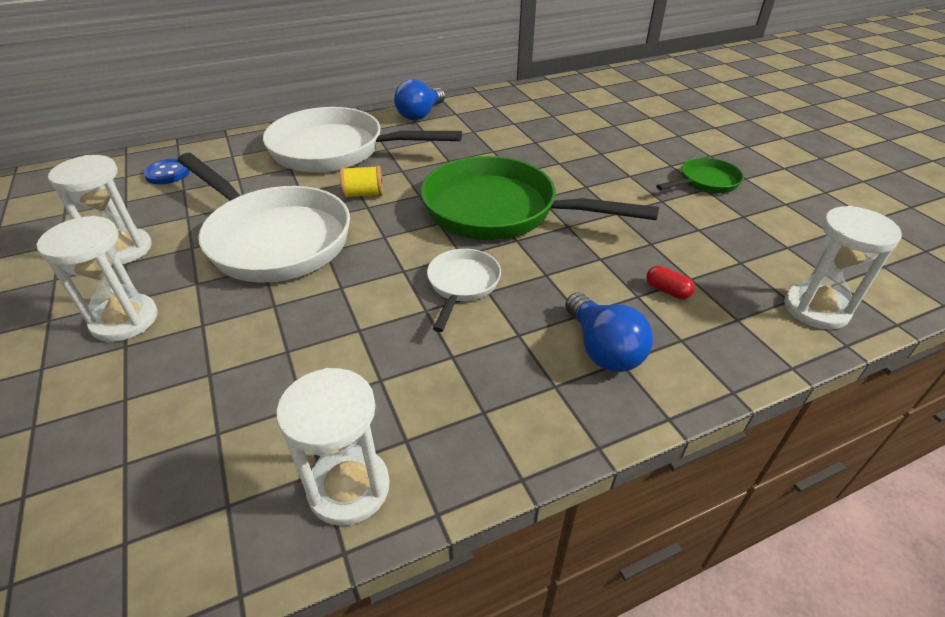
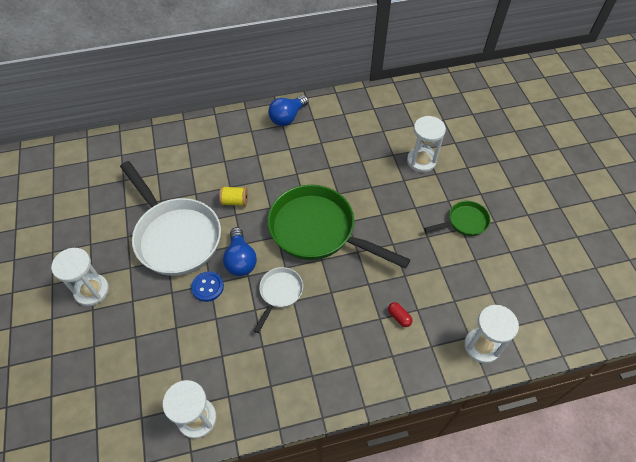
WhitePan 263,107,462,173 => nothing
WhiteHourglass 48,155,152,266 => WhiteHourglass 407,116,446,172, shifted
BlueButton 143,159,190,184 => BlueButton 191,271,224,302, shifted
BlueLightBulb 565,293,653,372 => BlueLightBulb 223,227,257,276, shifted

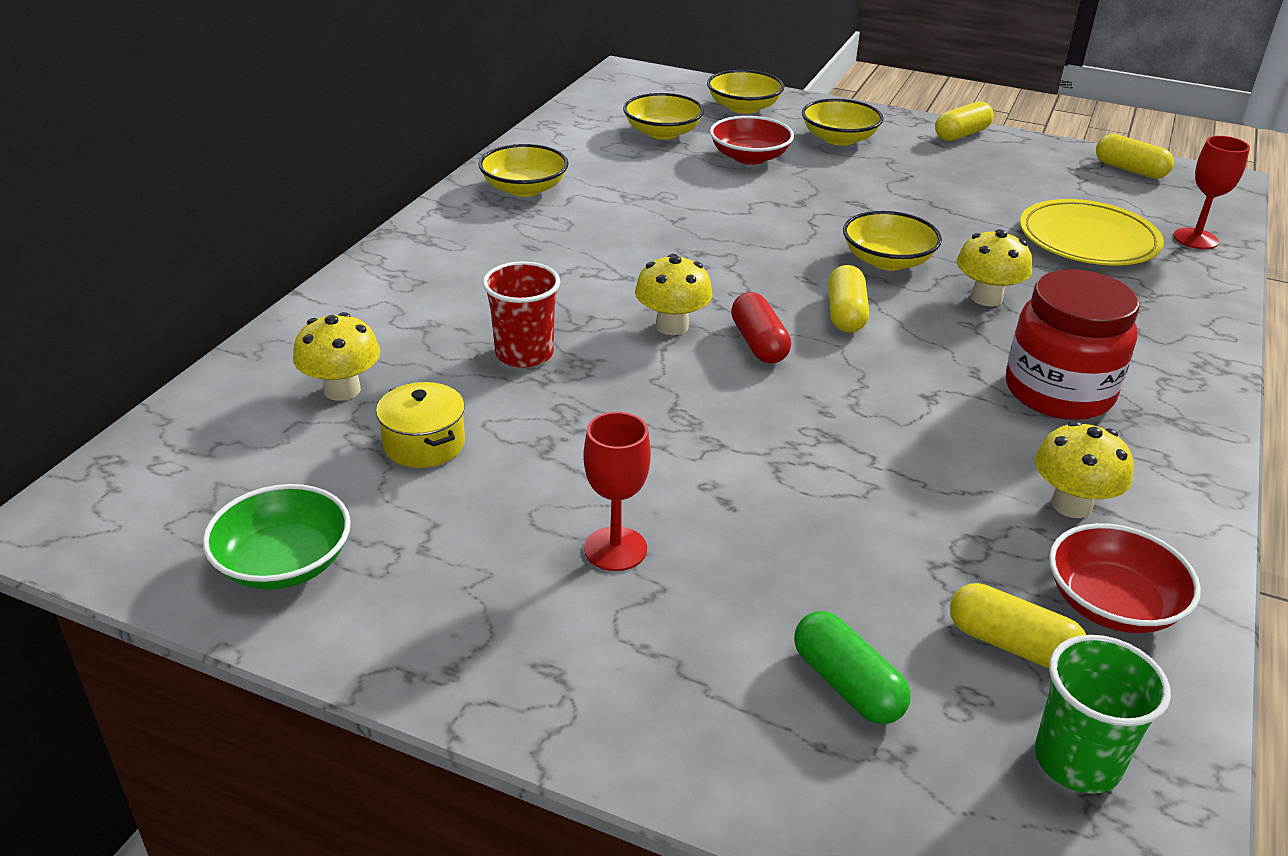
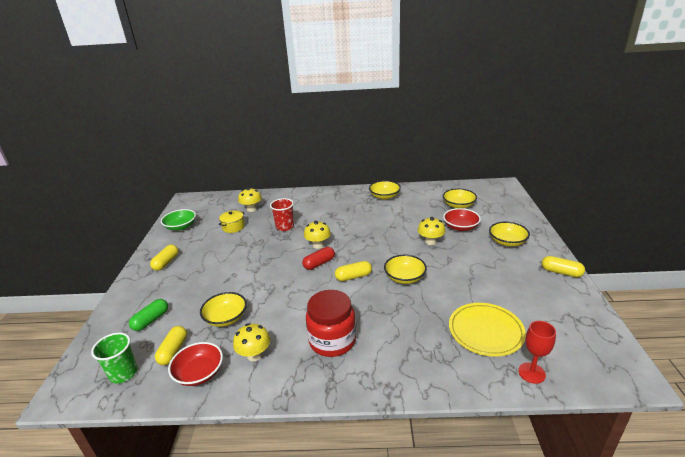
RedGoblet 583,412,651,571 => nothing
YellowBowl 707,70,784,114 => YellowBowl 200,292,247,327, shifted
YellowMushroom 957,229,1032,306 => YellowMushroom 418,217,445,245, shifted
YellowCapsule 1096,134,1174,179 => YellowCapsule 150,245,179,271, shifted

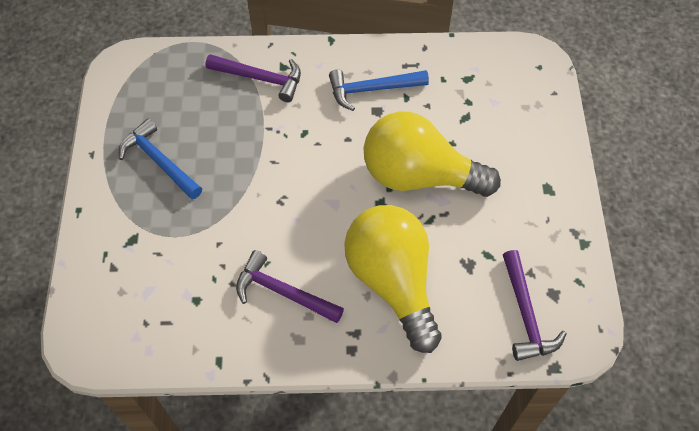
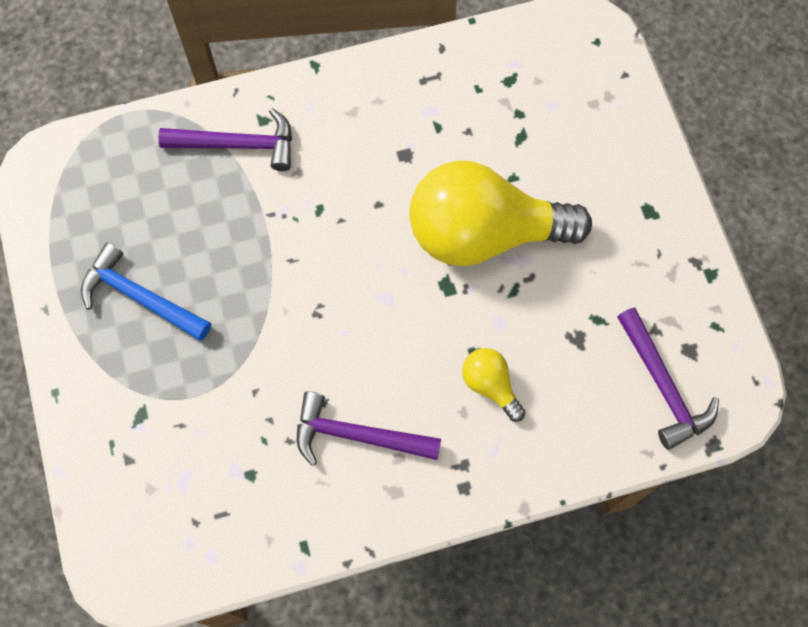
BlueHammer 329,69,429,111 => nothing
YellowLightBulb 344,205,442,353 => YellowLightBulb 462,348,525,422, x0.43

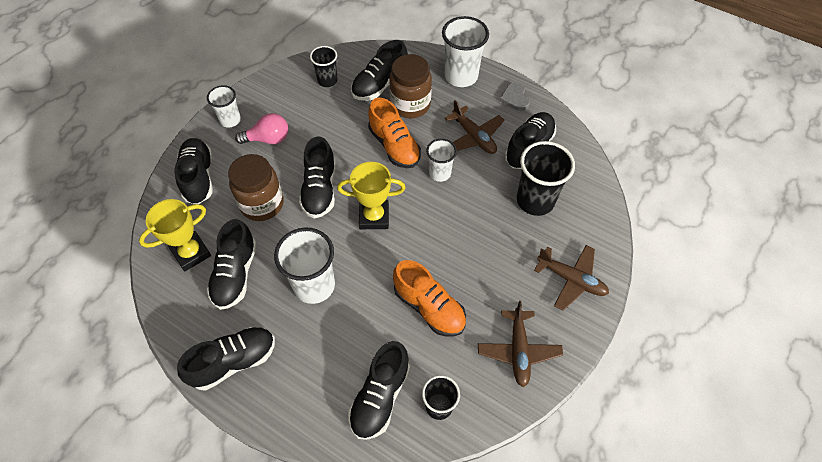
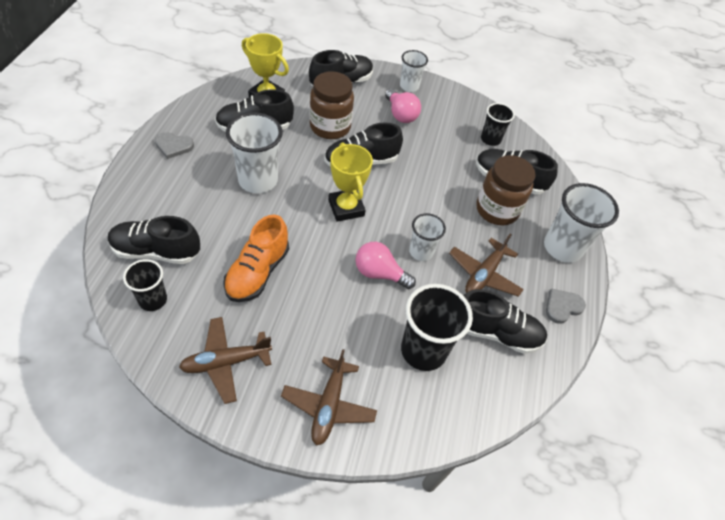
OrangeShoe 368,98,421,168 => nothing
nothing => PinkLightBulb 356,242,416,289
BlackShoe 177,327,275,391 => GreyHeart 155,132,194,159

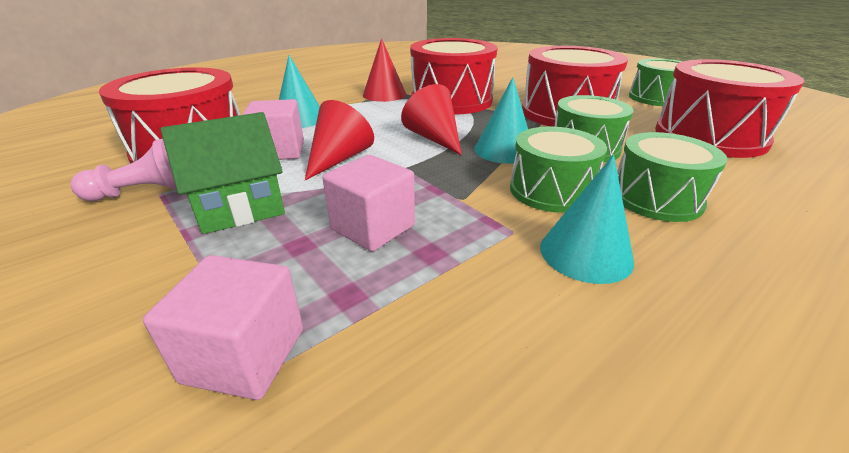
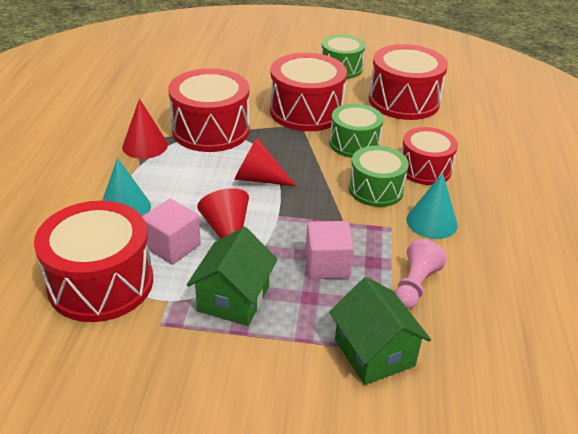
TurquoiseCone 474,77,528,164 => nothing
PinkPawn 71,139,177,201 => PinkPawn 395,239,447,309, shifted
PinkCube 143,255,303,400 => GreenHouse 329,277,431,385
GreenDrum 617,132,727,222 => RedDrum 401,127,458,185

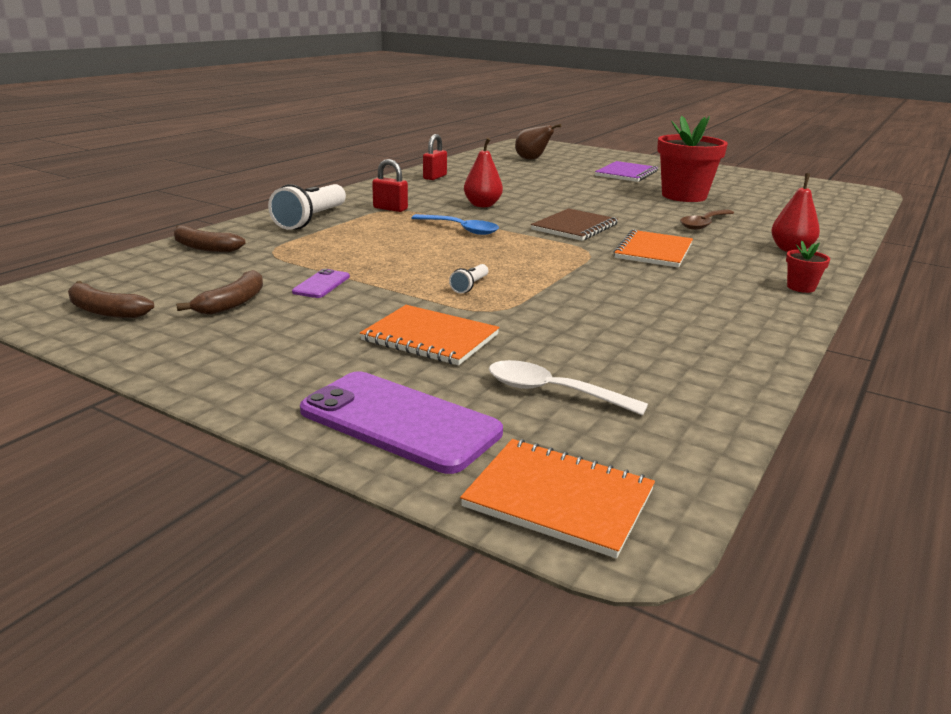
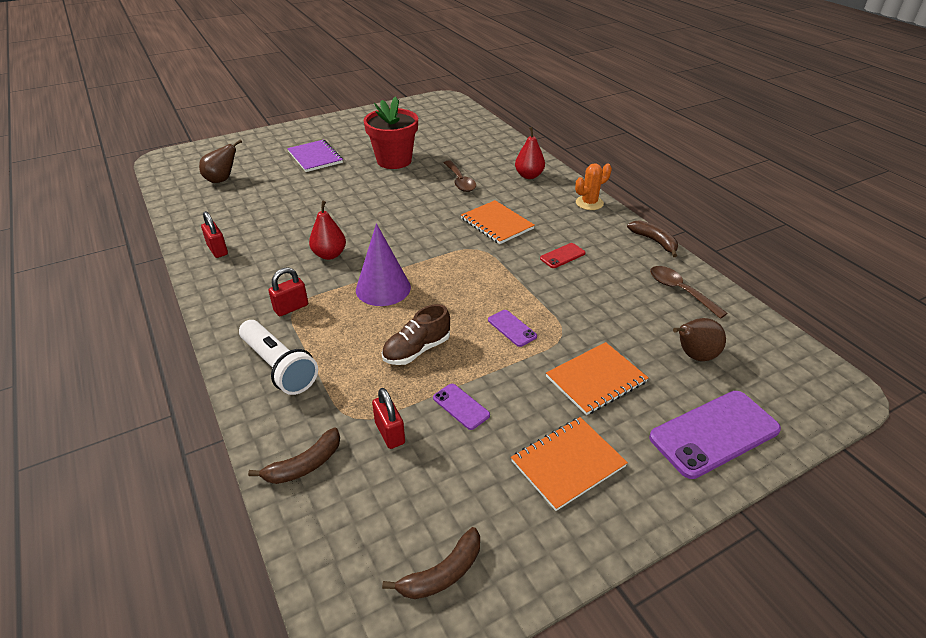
BrownNotebook 531,208,618,241 => nothing
nothing => RedPadlock 372,388,405,449
nothing => BrownShoe 382,304,450,365
nothing => RedPhone 540,243,585,268
nothing => BrownSpoon 650,266,728,319
BrownBanana 176,270,263,315 => BrownBanana 627,220,678,257, shifted
OrangeNotebook 460,439,655,558 => OrangeNotebook 511,417,628,511, shifted
BlueSpoon 412,214,499,235 => PurpleCone 356,223,411,306
WhiteFlashlight 449,264,488,293 => PurplePhone 488,310,537,347
WhiteSpoon 489,360,648,416 => BrownPear 673,318,726,361
RedFlowerPot 786,241,830,293 => OrangeCactus 575,163,612,210

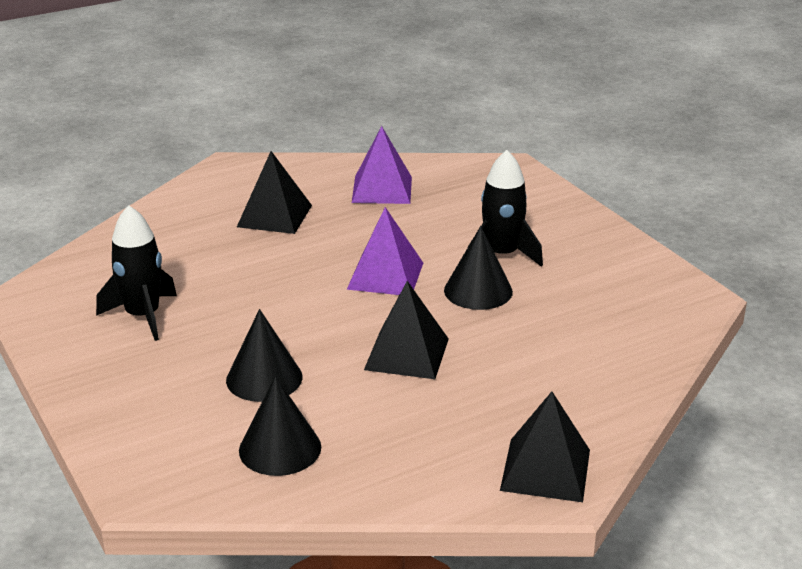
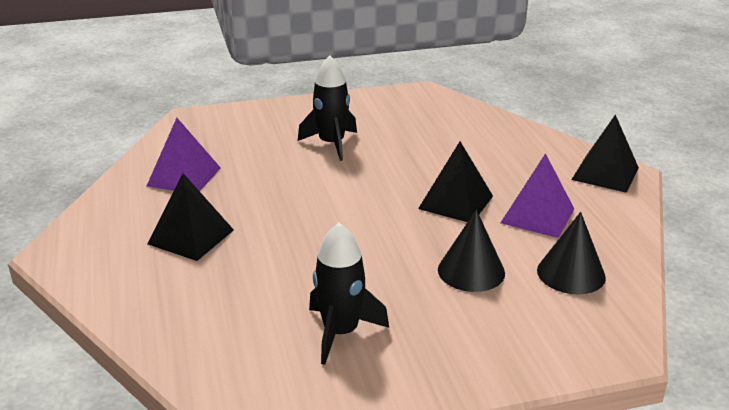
BlackCone 444,226,513,310 => nothing
PurplePyramid 347,207,423,295 => PurplePyramid 501,153,574,238, shifted

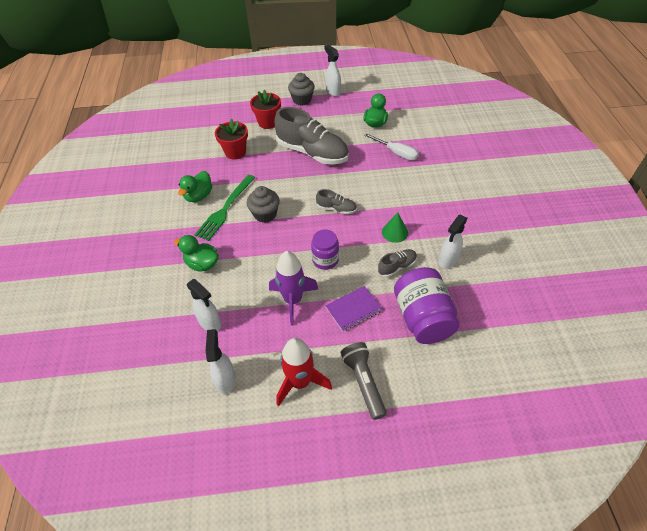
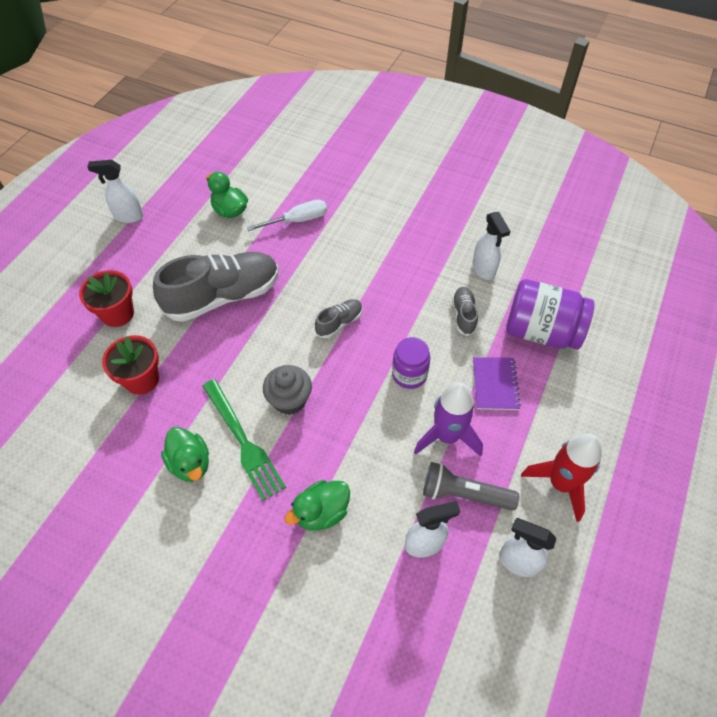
GreyCupcake 288,73,315,106 => nothing
GreenCone 382,213,408,243 => nothing
GreyFlashlight 340,342,387,420 => GreyFlashlight 423,462,519,511, shifted

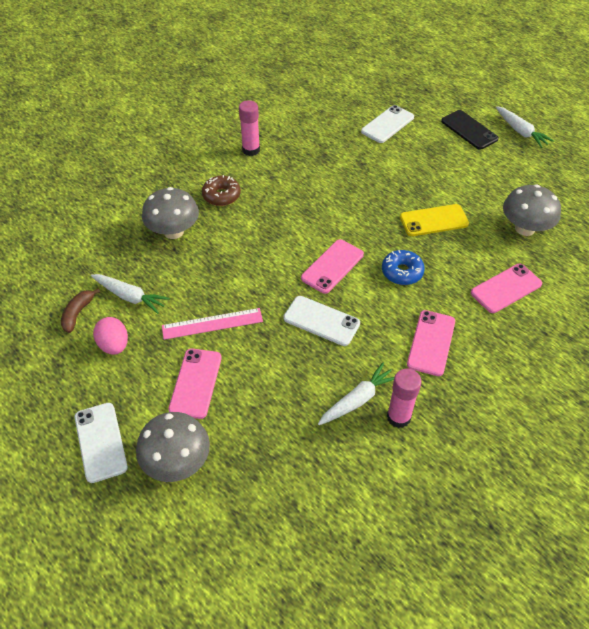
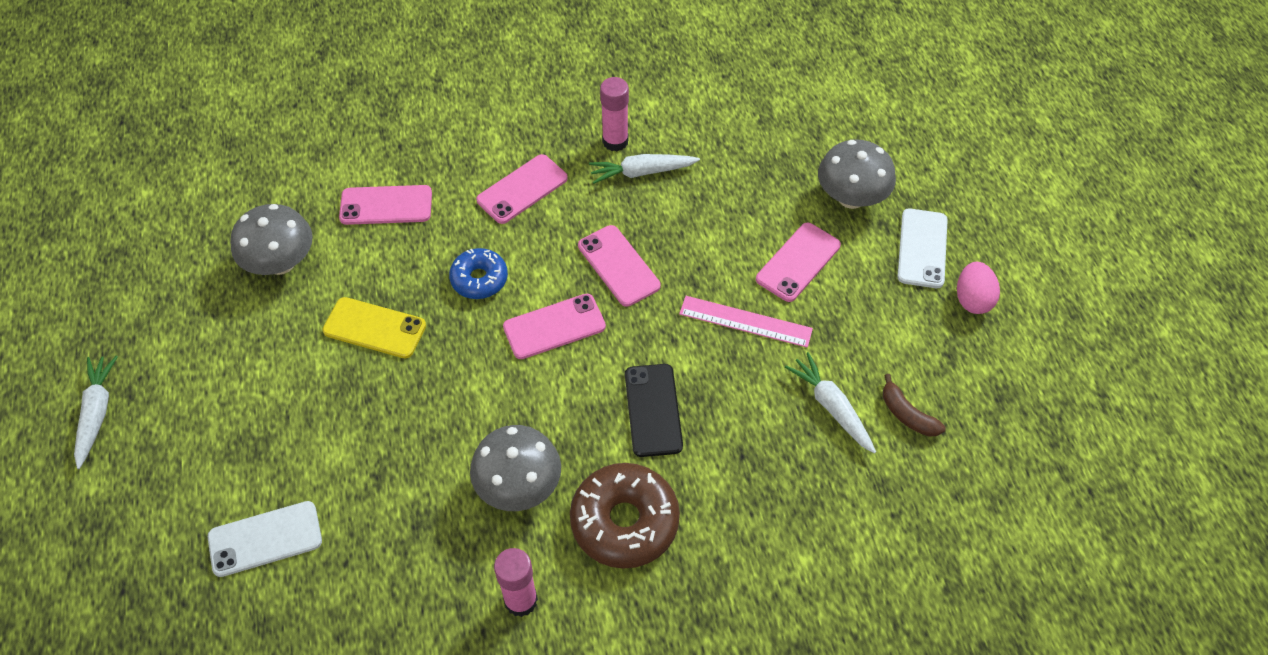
PinkEgg 93,317,128,355 => PinkEgg 957,262,1000,314, shifted
GreyMushroom 142,187,199,239 => GreyMushroom 470,425,561,511, shifted
BlackPhone 441,110,499,149 => BlackPhone 625,364,683,457, shifted
WhitePhone 283,296,360,346 => PinkPhone 578,225,661,307
BrownBanana 61,288,100,333 => BrownBanana 883,374,946,437, 90 degrees clockwise
BrownDonut 202,175,241,206 => BrownDonut 570,463,680,569, x1.65

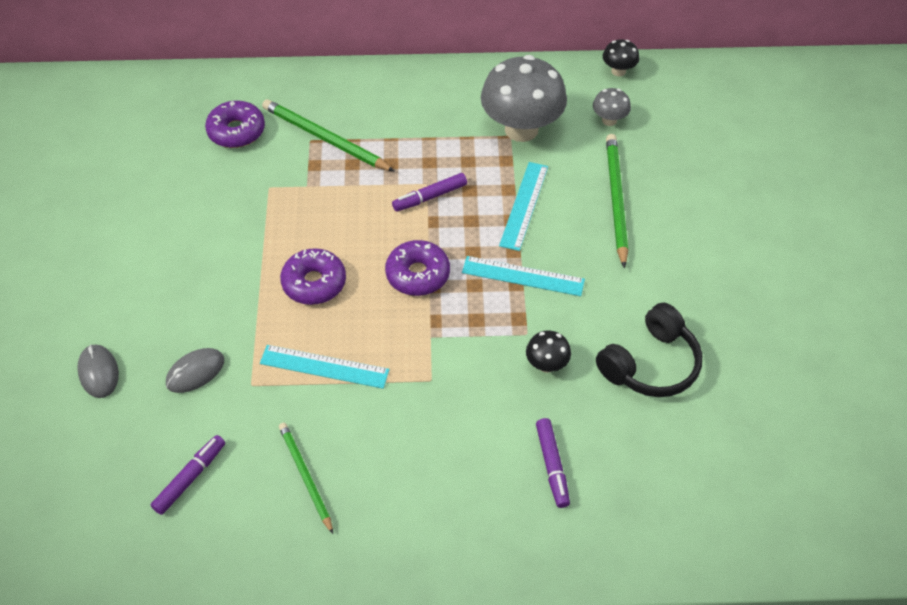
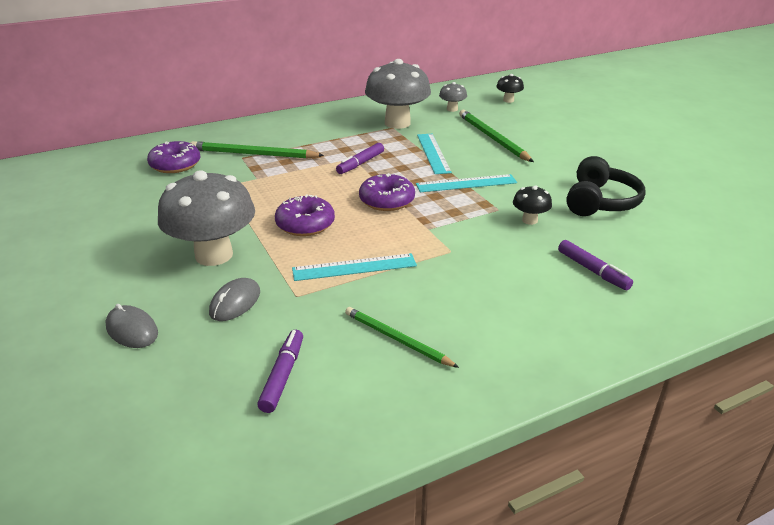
nothing => GreyMushroom 158,170,255,266
BlackMushroom 603,40,639,76 => BlackMushroom 496,74,524,103, shifted

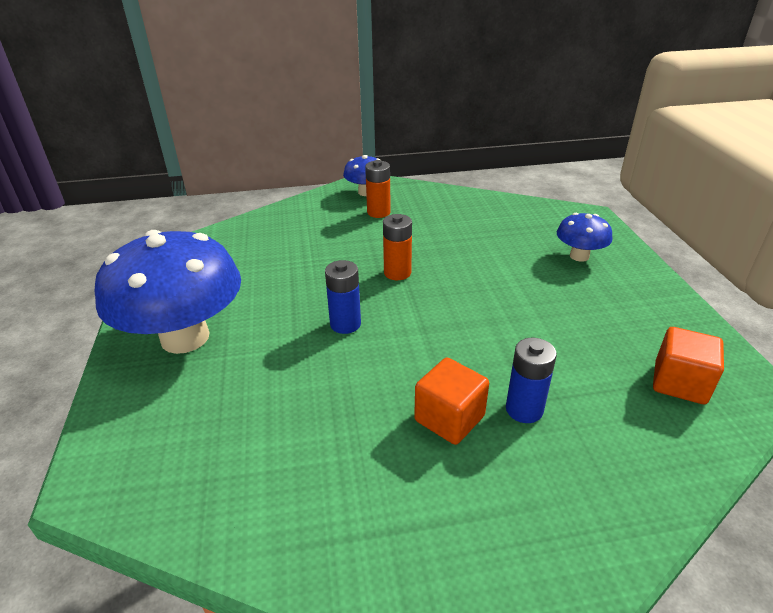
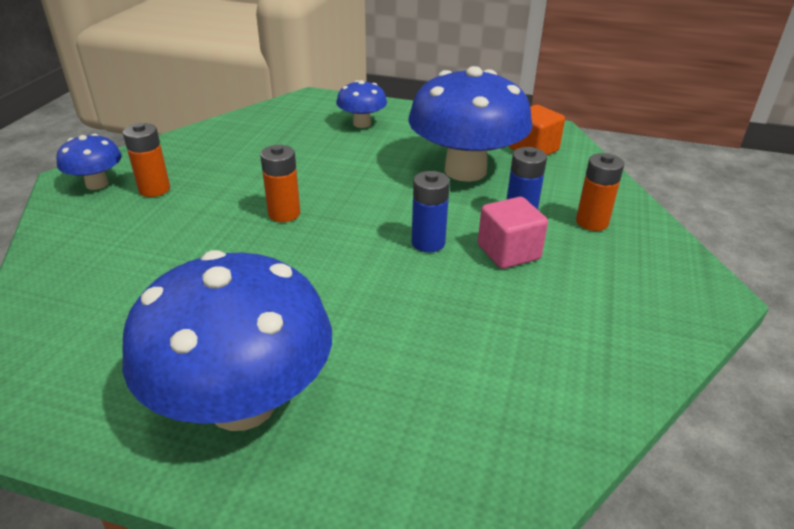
nothing => BlueMushroom 409,66,533,182
nothing => OrangeBattery 576,153,624,231
BlueBattery 325,260,361,334 => BlueBattery 412,171,450,252, shifted
OrangeCube 414,358,489,445 => PinkCube 478,197,548,269

